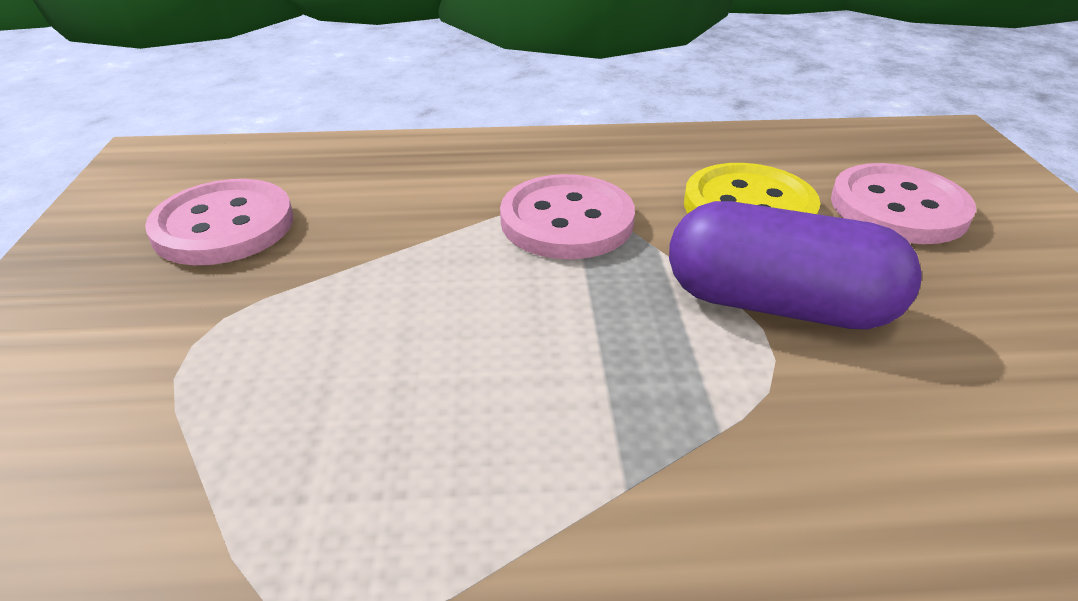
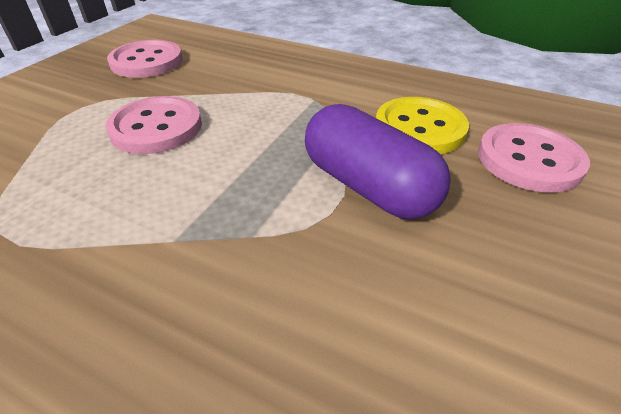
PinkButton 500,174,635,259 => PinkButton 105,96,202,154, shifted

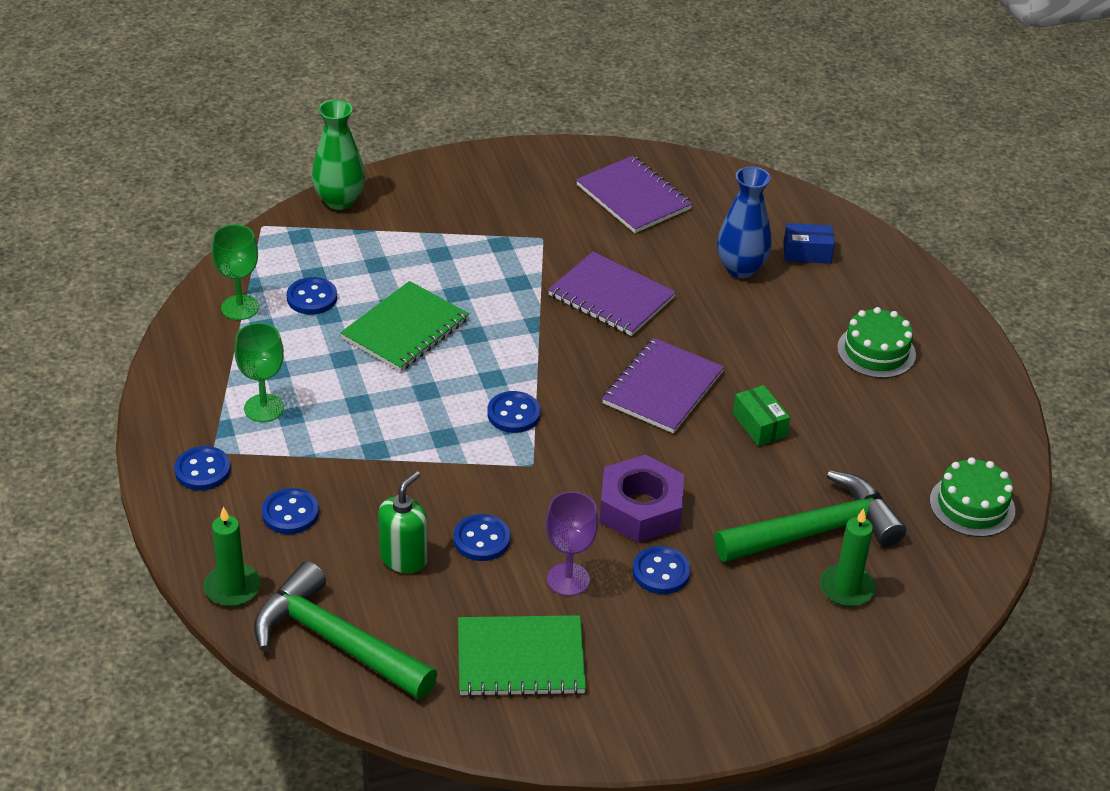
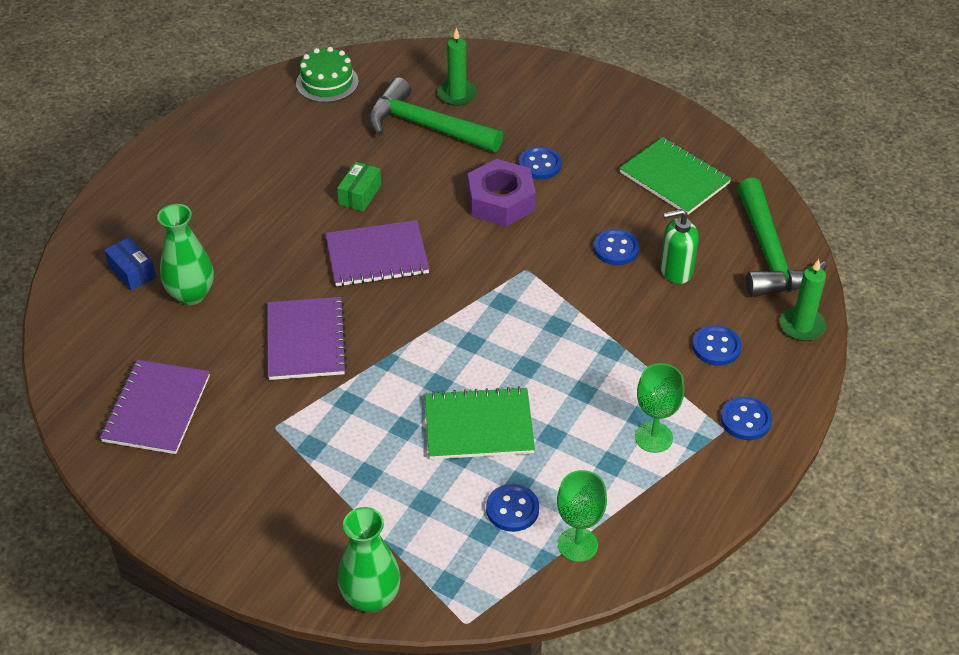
BlueButton 487,391,541,433 => nothing
PurpleGoblet 545,491,598,596 => nothing
GreenCake 837,307,916,378 => nothing
BlueVase 717,166,772,278 => GreenVase 157,204,214,305

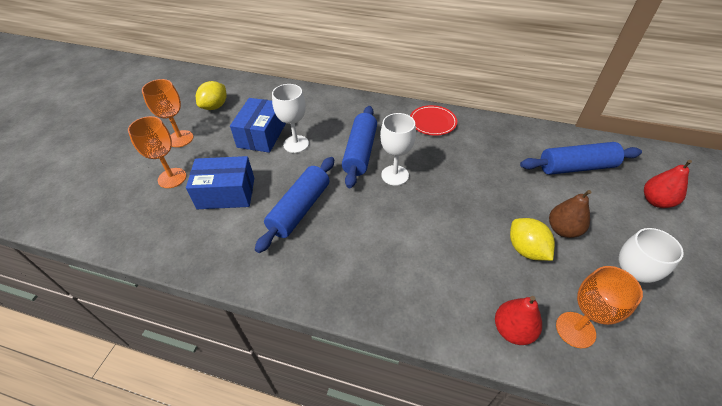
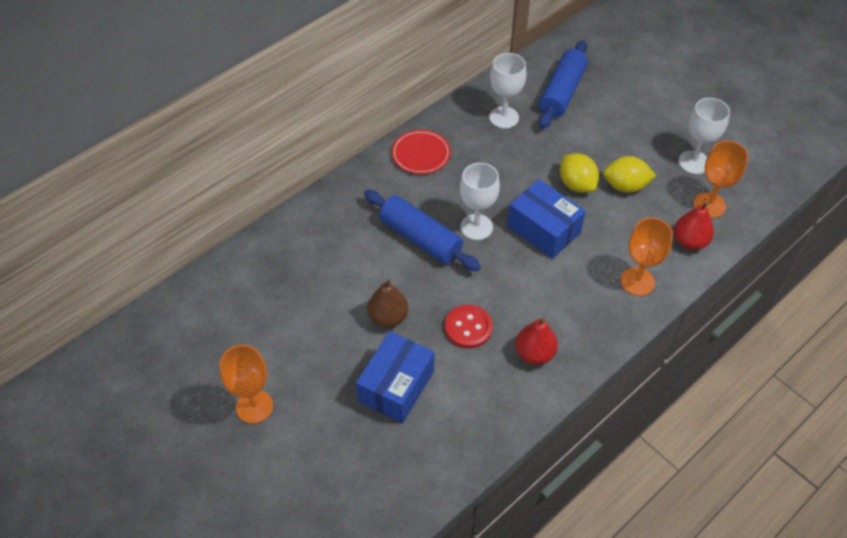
OrangeGoblet 128,116,186,188 => OrangeGoblet 621,217,673,296, shifted
YellowLemon 196,81,227,110 => YellowLemon 560,153,599,193, shifted
BlueBox 230,98,286,153 => BlueBox 507,179,586,259, shifted
WhiteGoblet 272,84,309,153 => WhiteGoblet 489,53,526,128, shifted
BrownPear 549,190,592,238 => BrownPear 367,279,408,328, shifted
RedPear 644,160,692,208 => RedPear 515,318,558,365, shifted
BlueRollingPin 255,157,334,253 => RedButton 445,305,493,348

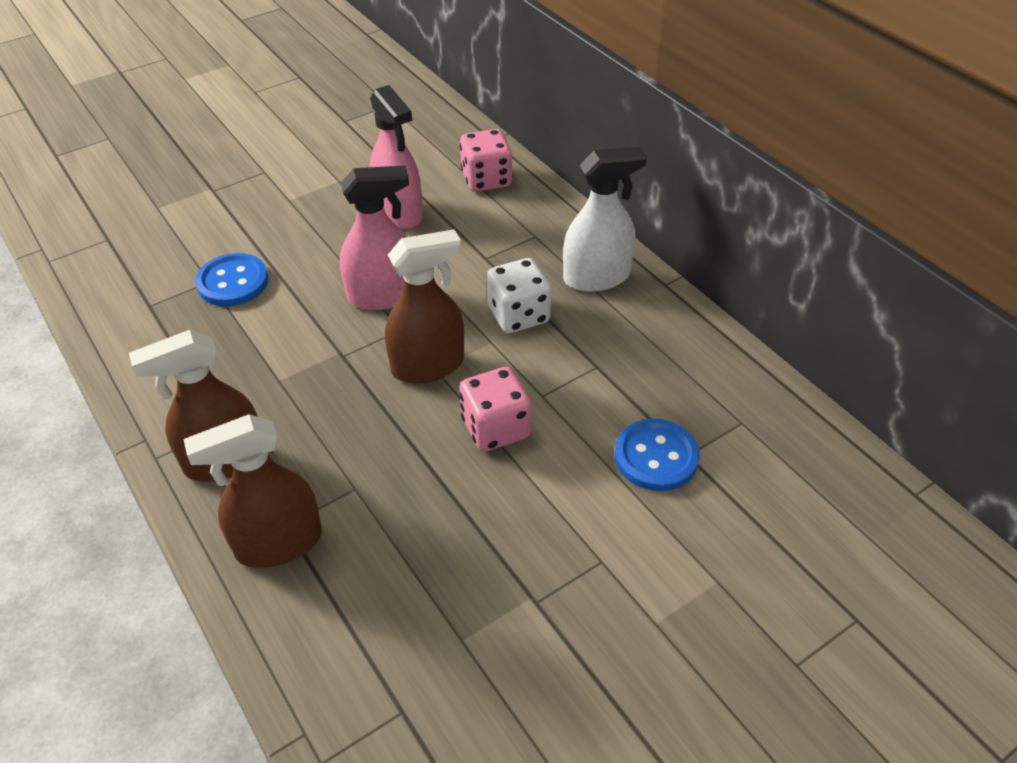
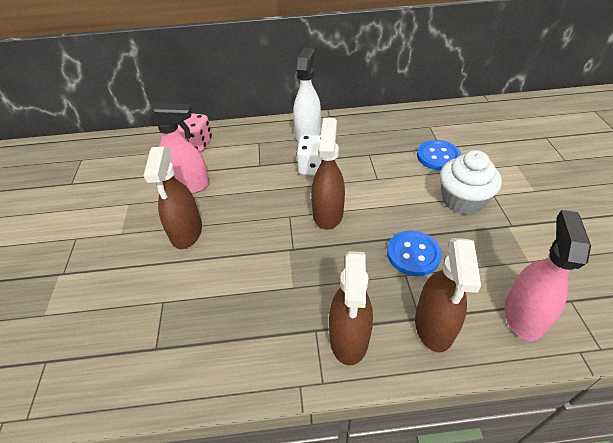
PinkDice 459,367,532,452 => nothing
nothing => BrownSprayBottle 144,147,202,249
nothing => WhiteCupcake 440,150,502,215
BlueButton 195,253,268,306 => BlueButton 387,231,442,276, shifted
PinkSprayBottle 340,166,409,310 => PinkSprayBottle 504,210,591,341, shifted

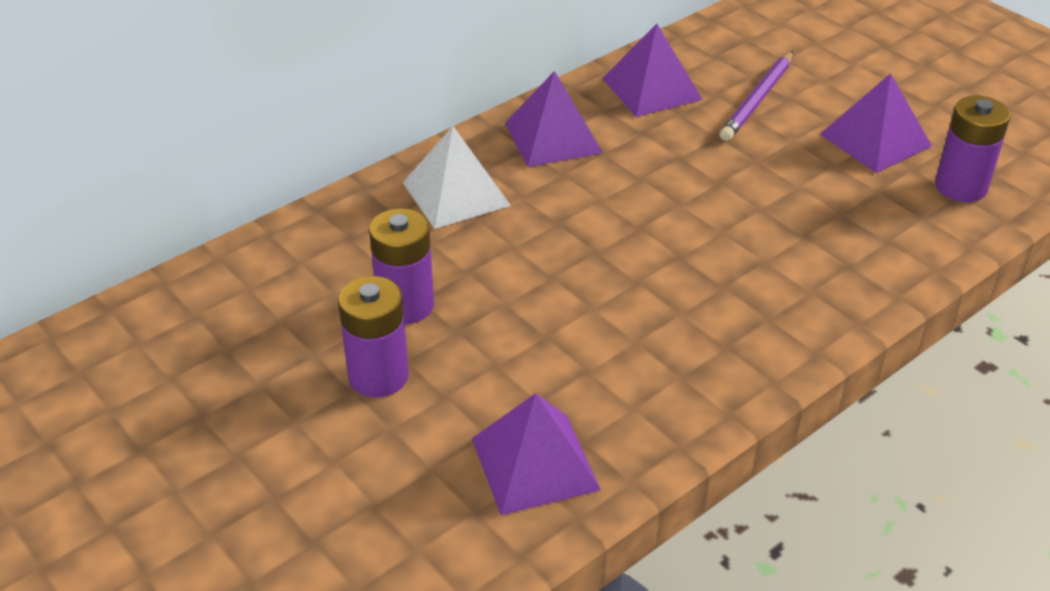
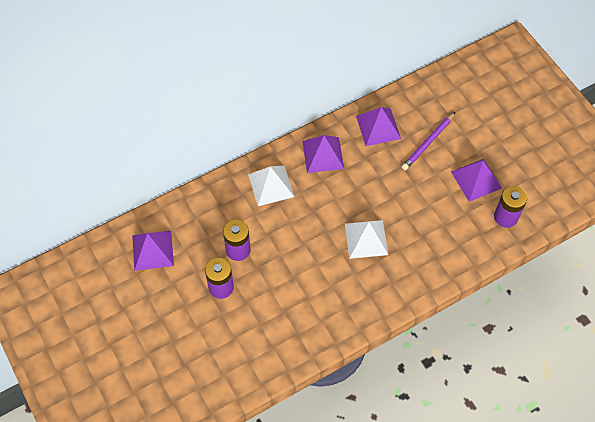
nothing => WhitePyramid 345,220,388,259
PurplePyramid 472,393,601,515 => PurplePyramid 132,231,174,271, shifted

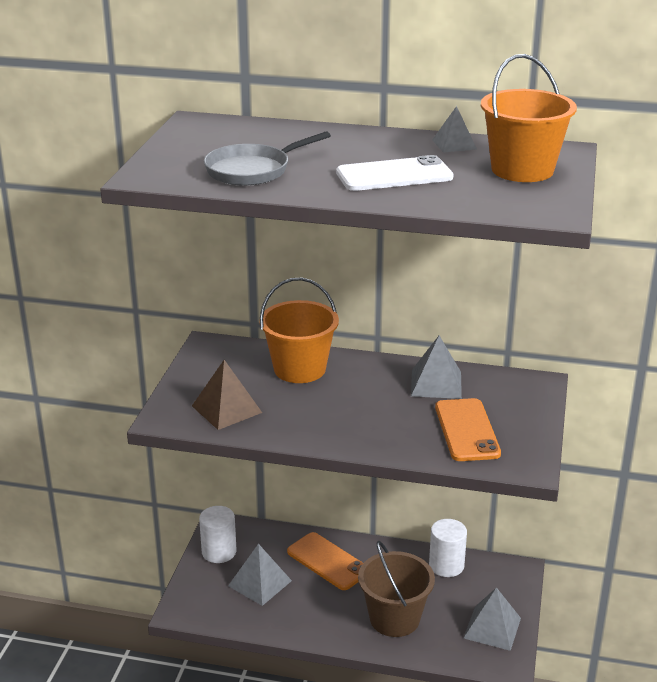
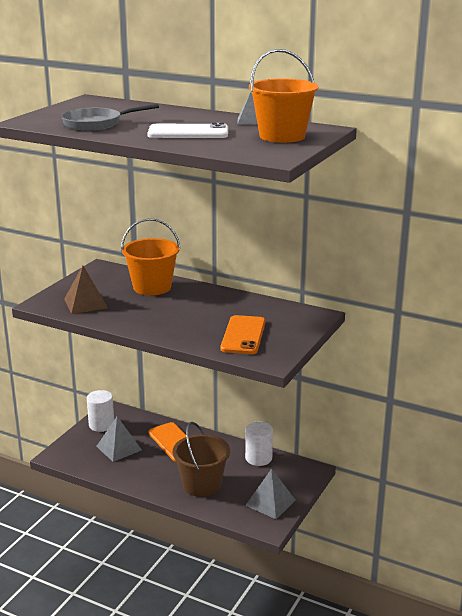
GreyPyramid 411,336,462,399 => nothing

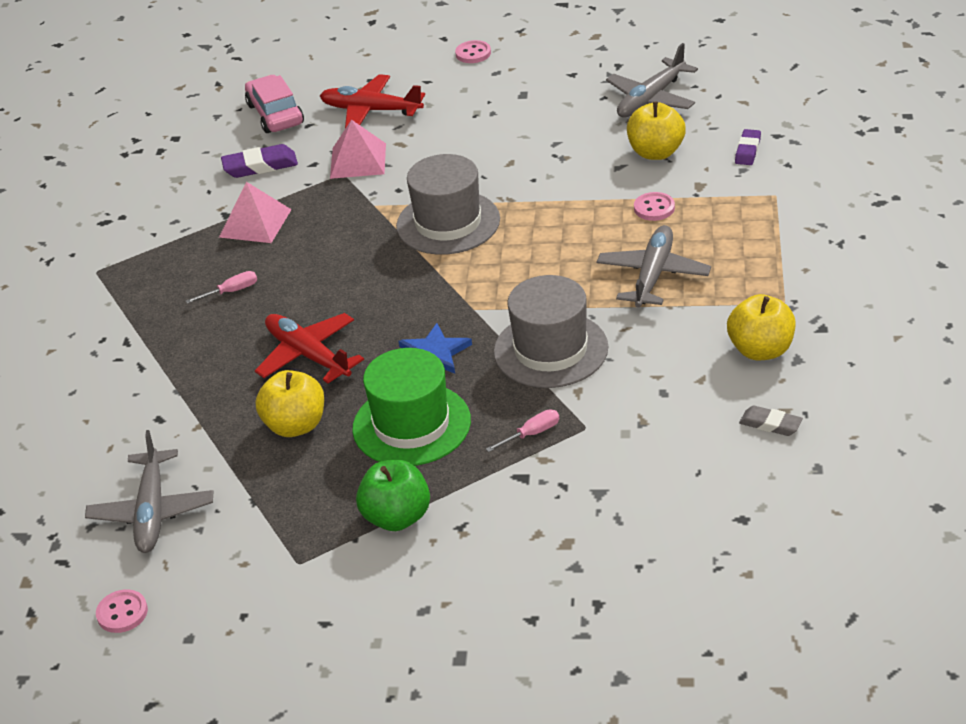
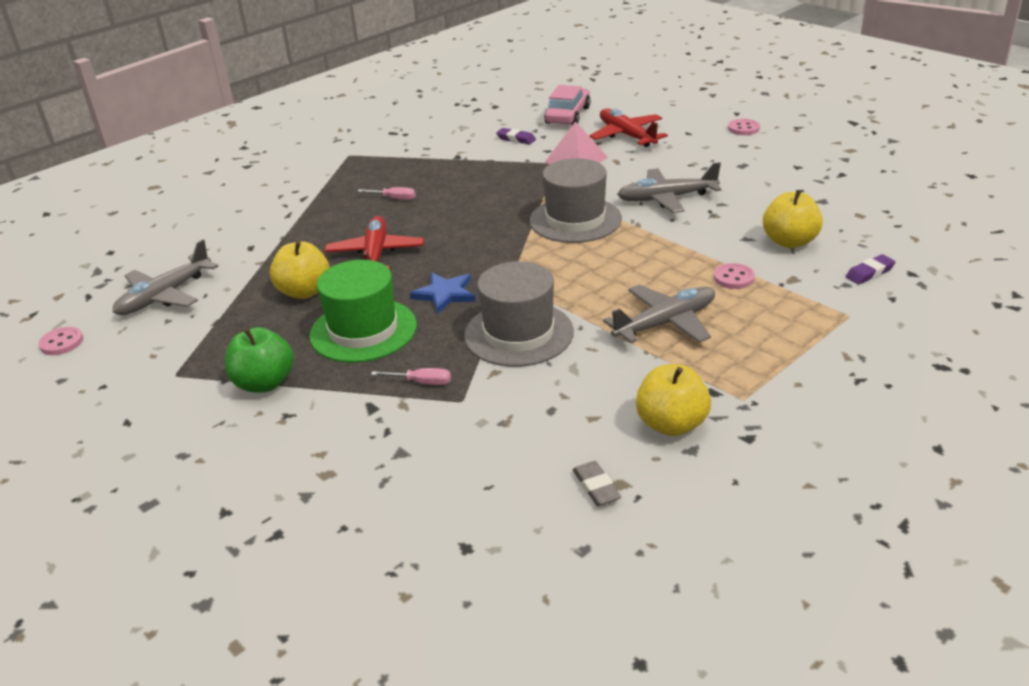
PinkPyramid 219,182,292,243 => nothing
GreyPlane 606,43,698,118 => GreyPlane 617,162,721,213, shifted
PurpleEraser 221,144,298,178 => PurpleEraser 496,128,536,145, x0.66

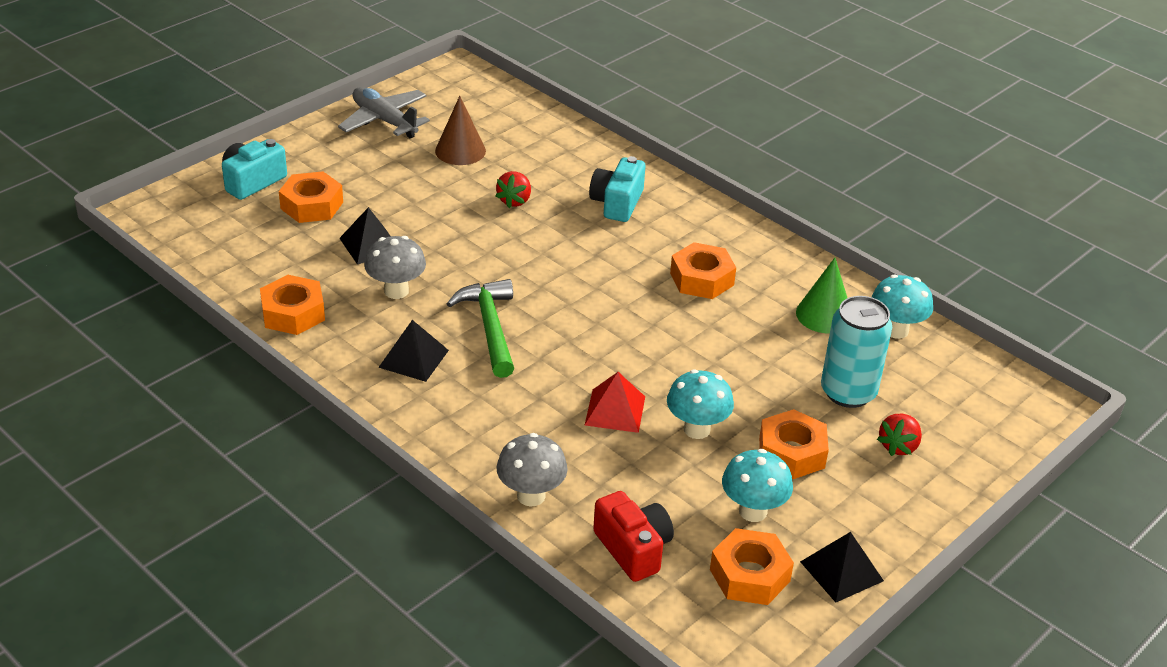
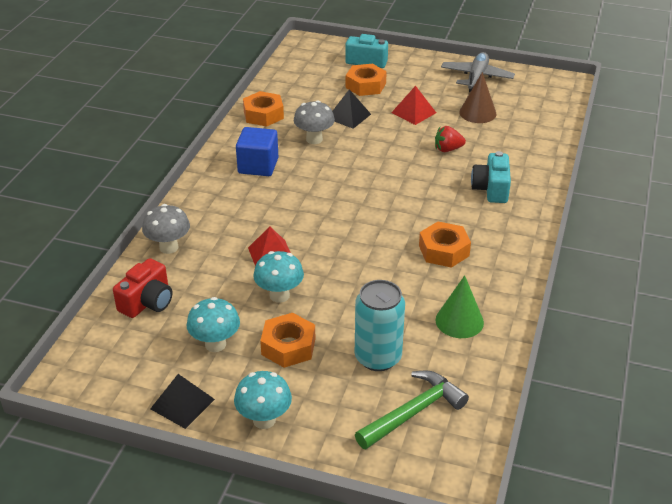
OrangeNut 710,528,794,605 => nothing
RedStrawberry 877,414,922,456 => nothing
nothing => RedPyramid 391,86,436,125
GreenHammer 447,279,514,378 => GreenHammer 355,370,469,449, shifted
TurquoiseMushroom 872,275,933,339 => TurquoiseMushroom 234,371,292,429, shifted
BlackPyramid 378,320,449,382 => BlueCube 236,127,278,176
TurquoiseCamera 589,156,645,222 => TurquoiseCamera 471,151,511,203, 75 degrees counterclockwise

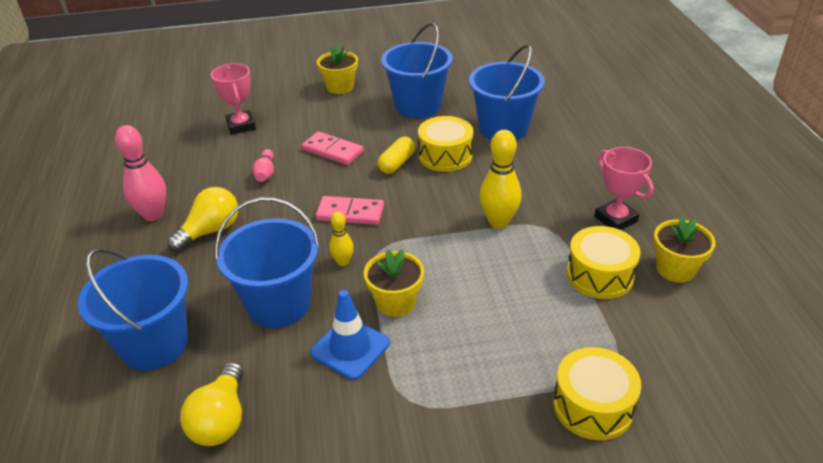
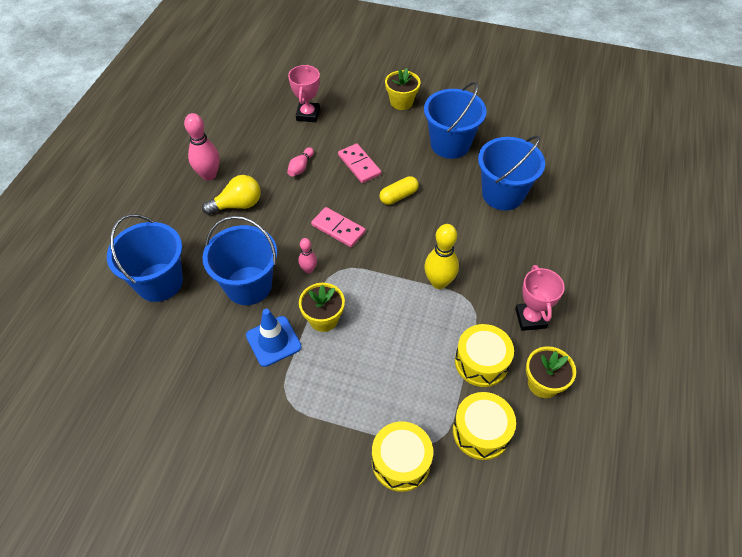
YellowLightBulb 180,362,244,446 => nothing
YellowDrum 418,116,473,172 => YellowDrum 453,392,516,460, shifted
YellowBowlingPin 329,212,354,266 => PinkBowlingPin 298,238,317,273

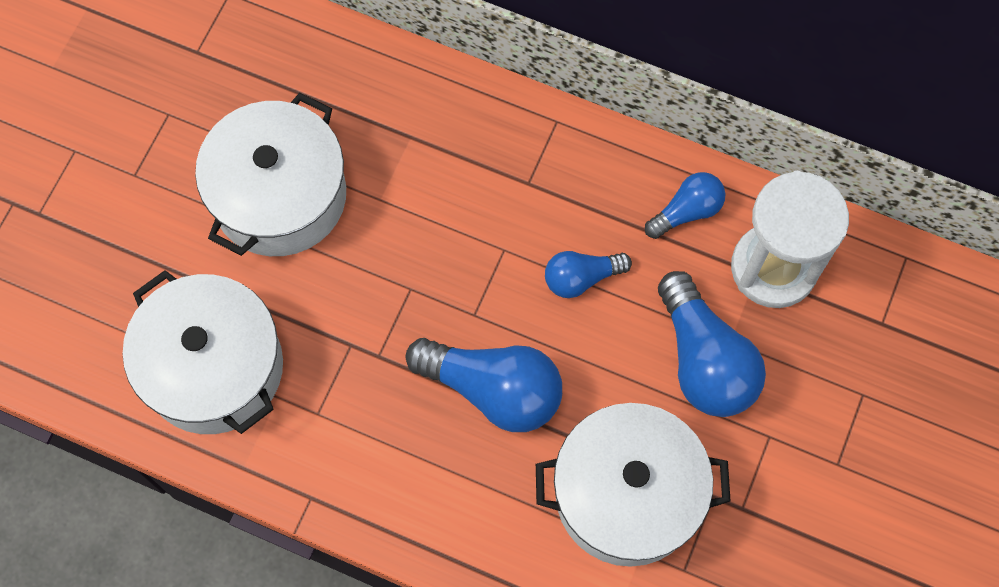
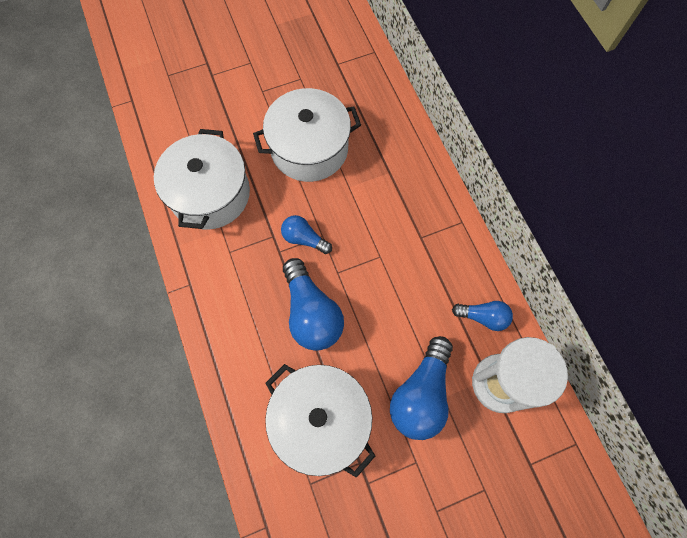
BlueLightBulb 545,251,632,298 => BlueLightBulb 281,215,332,254, shifted

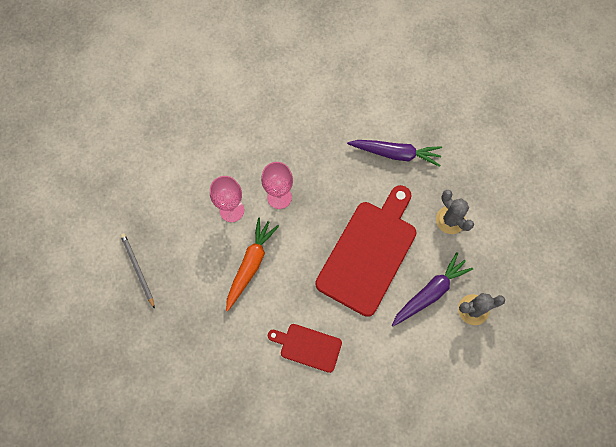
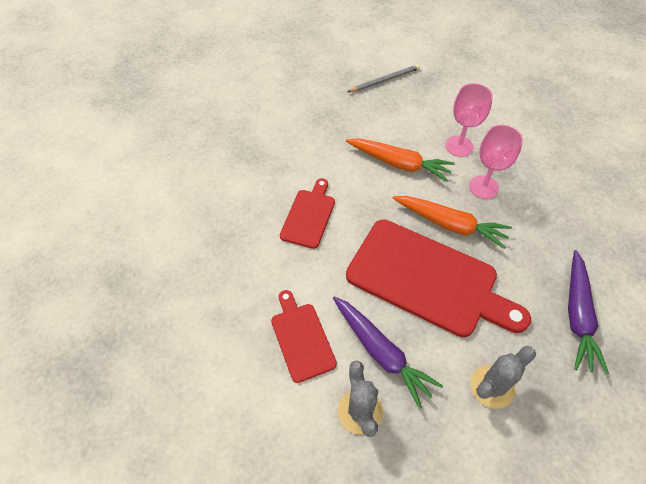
nothing => RedCuttingBoard 271,290,337,383
nothing => OrangeCarrot 393,196,512,249

